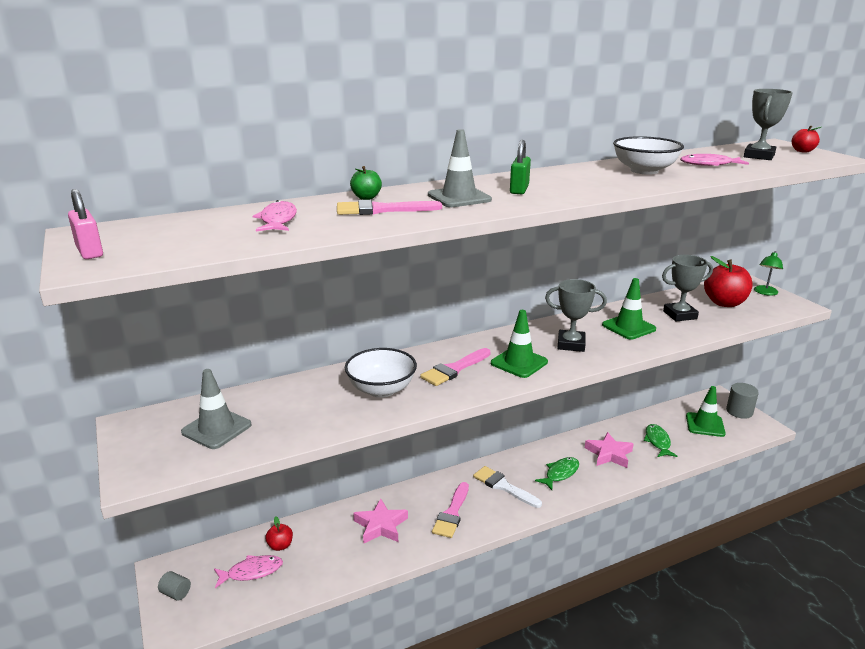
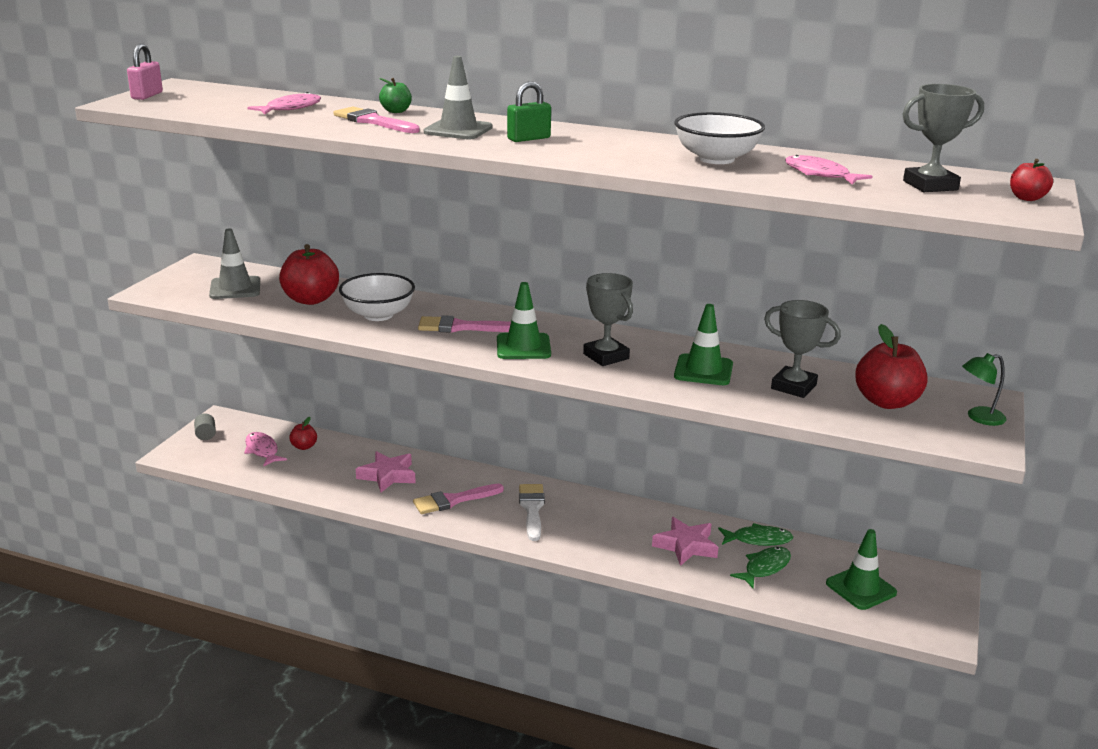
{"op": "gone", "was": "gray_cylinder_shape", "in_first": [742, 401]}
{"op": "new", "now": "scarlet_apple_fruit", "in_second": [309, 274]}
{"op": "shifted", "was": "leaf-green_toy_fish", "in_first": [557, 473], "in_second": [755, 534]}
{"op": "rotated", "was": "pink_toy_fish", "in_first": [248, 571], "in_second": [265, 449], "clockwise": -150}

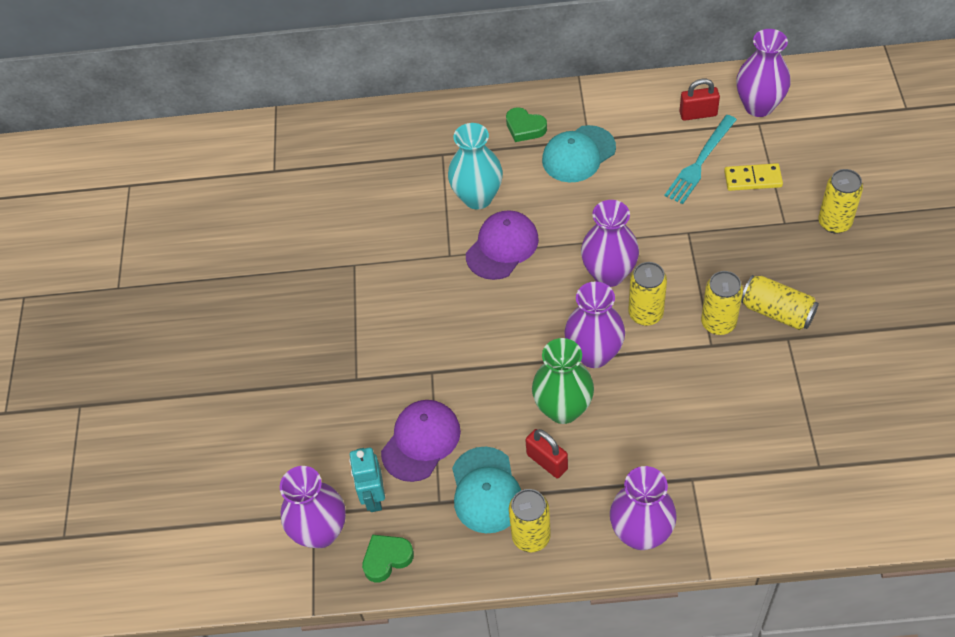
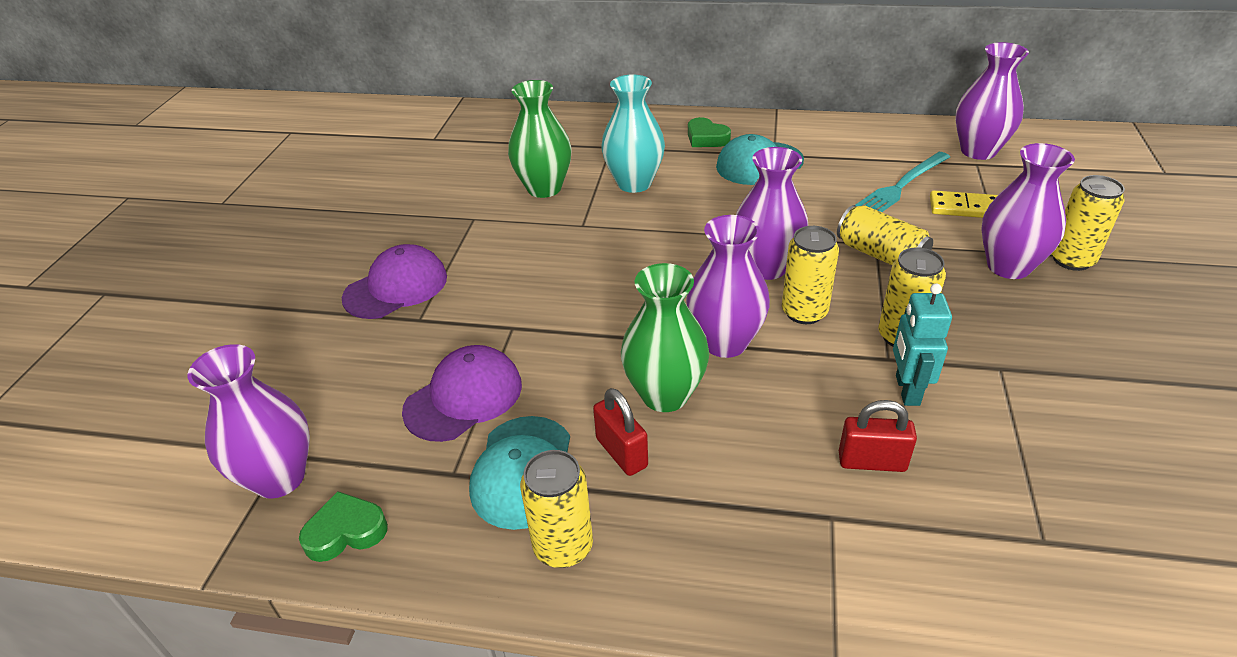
{"op": "new", "now": "leaf-green_tall_vase", "in_second": [540, 139]}
{"op": "shifted", "was": "turquoise_robot_figure", "in_first": [367, 480], "in_second": [922, 344]}
{"op": "shifted", "was": "royal_purple_baseball_cap", "in_first": [502, 245], "in_second": [394, 281]}
{"op": "shifted", "was": "royal_purple_tall_vase", "in_first": [643, 508], "in_second": [1028, 211]}
{"op": "shifted", "was": "scarlet_small_lock", "in_first": [699, 100], "in_second": [878, 436]}
{"op": "shifted", "was": "bright_yellow_soda_can", "in_first": [780, 302], "in_second": [885, 235]}

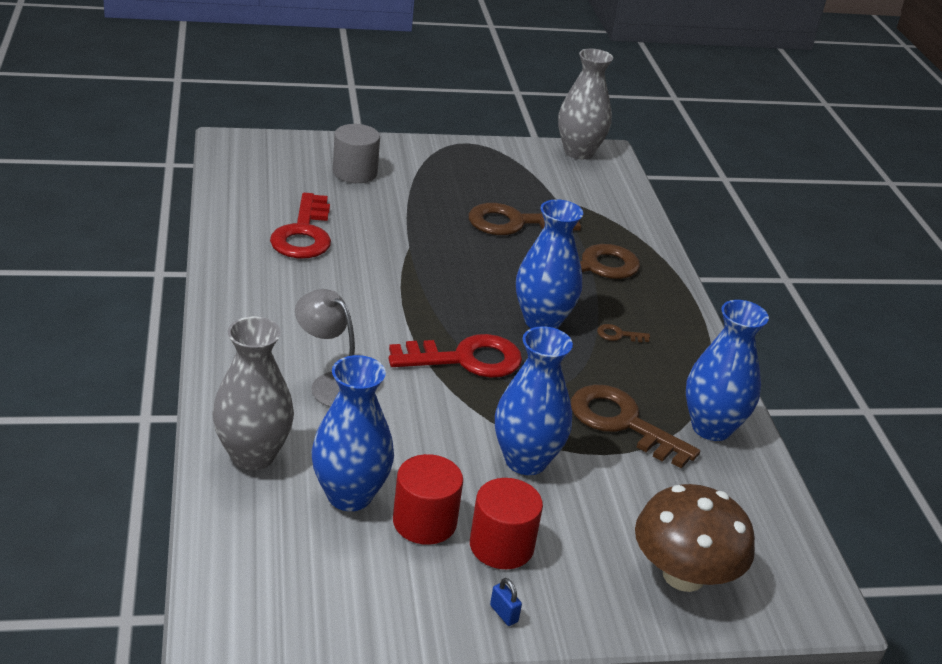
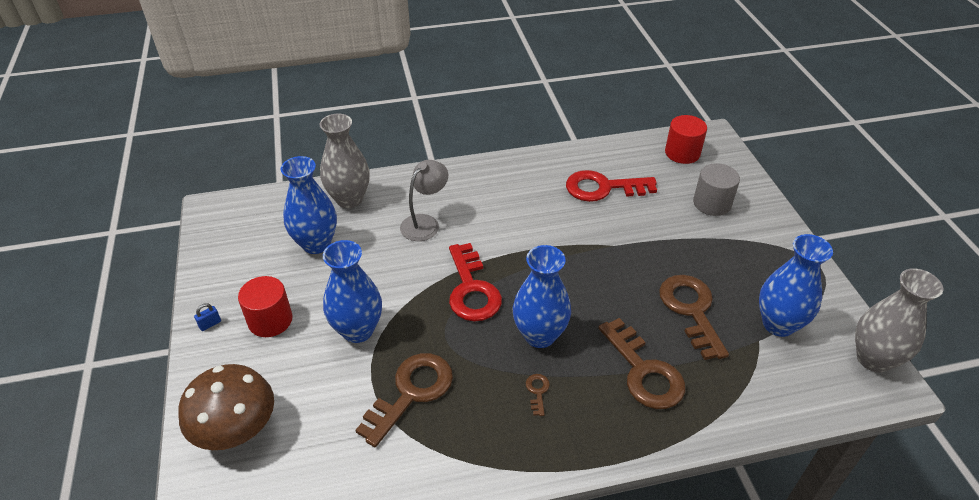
{"op": "shifted", "was": "scarlet_cylinder_shape", "in_first": [428, 499], "in_second": [686, 139]}
{"op": "shifted", "was": "royal_blue_tall_vase", "in_first": [727, 370], "in_second": [796, 285]}

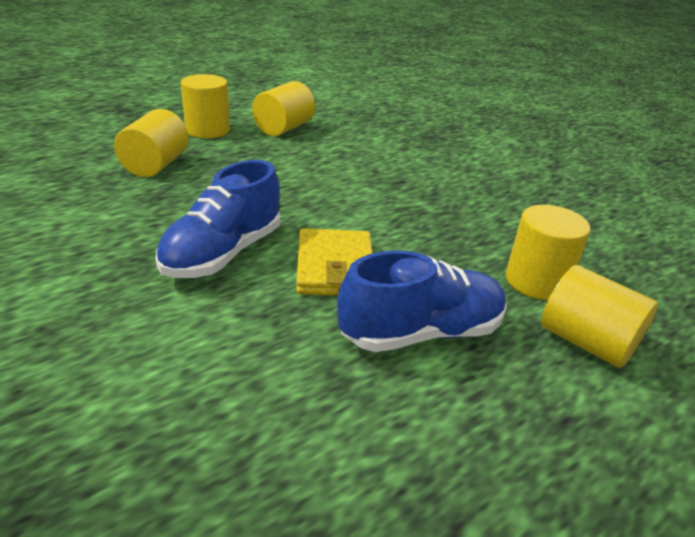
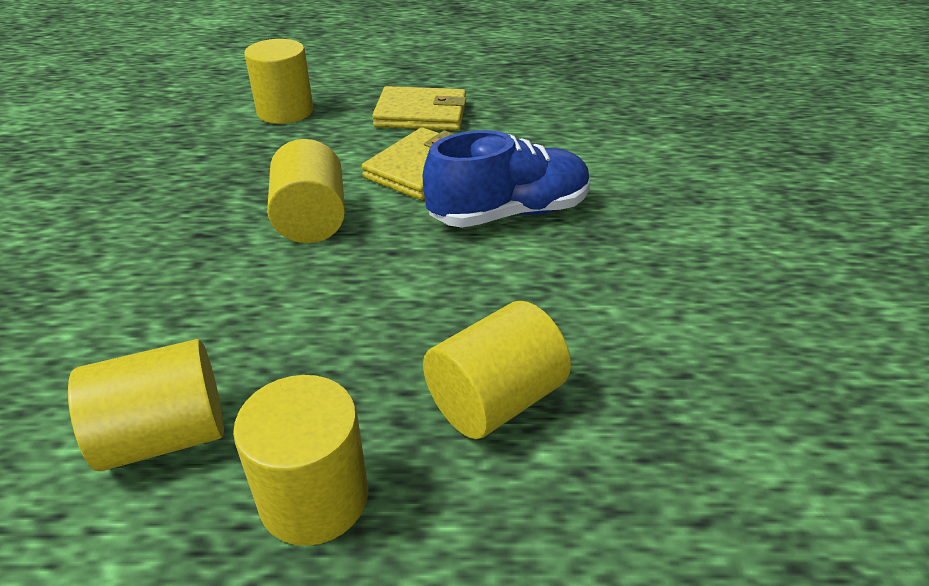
{"op": "shifted", "was": "bright_yellow_cylinder_shape", "in_first": [599, 316], "in_second": [306, 191]}
{"op": "swapped", "was": "royal_blue_sneaker", "now": "bright_yellow_billfold", "in_first": [422, 301], "in_second": [419, 108]}

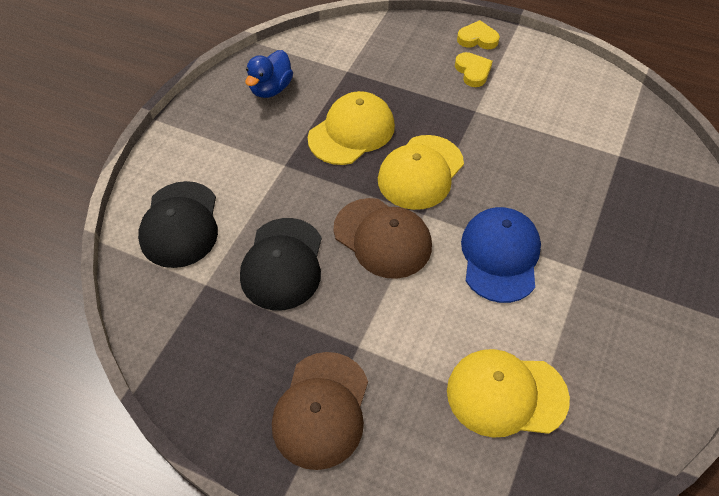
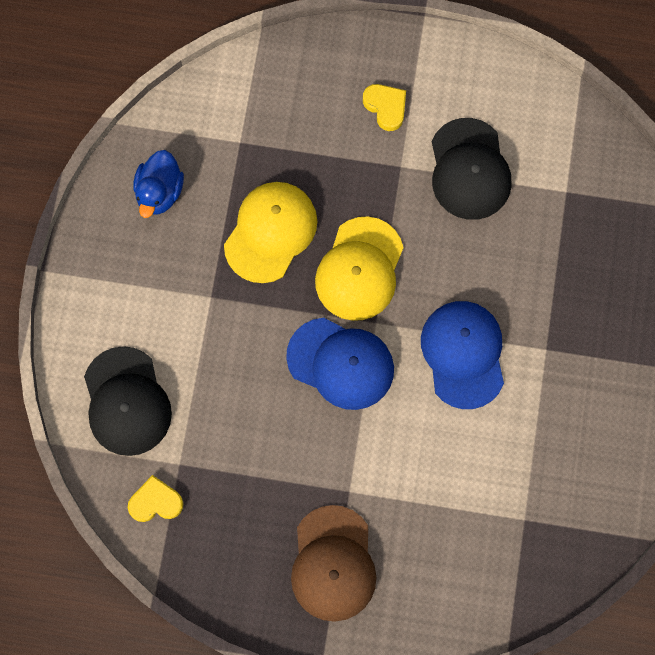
{"op": "gone", "was": "bright_yellow_baseball_cap", "in_first": [508, 393]}
{"op": "shifted", "was": "jet-black_baseball_cap", "in_first": [281, 264], "in_second": [472, 169]}
{"op": "shifted", "was": "bright_yellow_love_heart", "in_first": [478, 34], "in_second": [155, 498]}
{"op": "repainted", "was": "russet_baseball_cap", "now": "royal_blue_baseball_cap", "in_first": [383, 238], "in_second": [340, 364]}

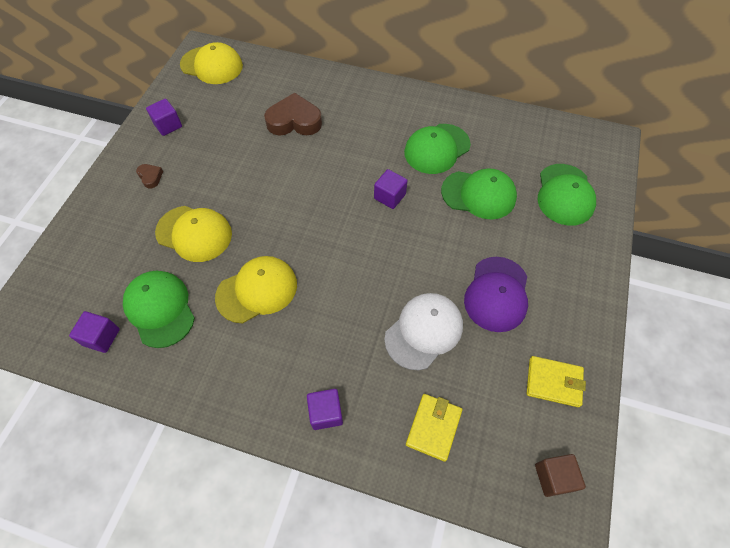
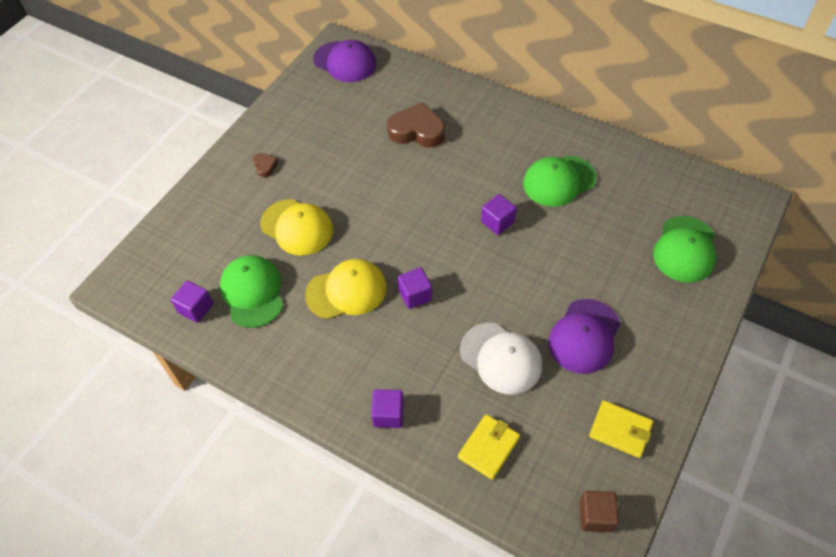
{"op": "gone", "was": "leaf-green_baseball_cap", "in_first": [479, 194]}
{"op": "shifted", "was": "royal_purple_solid_cube", "in_first": [164, 117], "in_second": [414, 288]}
{"op": "repainted", "was": "bright_yellow_baseball_cap", "now": "royal_purple_baseball_cap", "in_first": [211, 63], "in_second": [344, 61]}
{"op": "rotated", "was": "white_baseball_cap", "in_first": [423, 331], "in_second": [501, 359], "clockwise": 75}

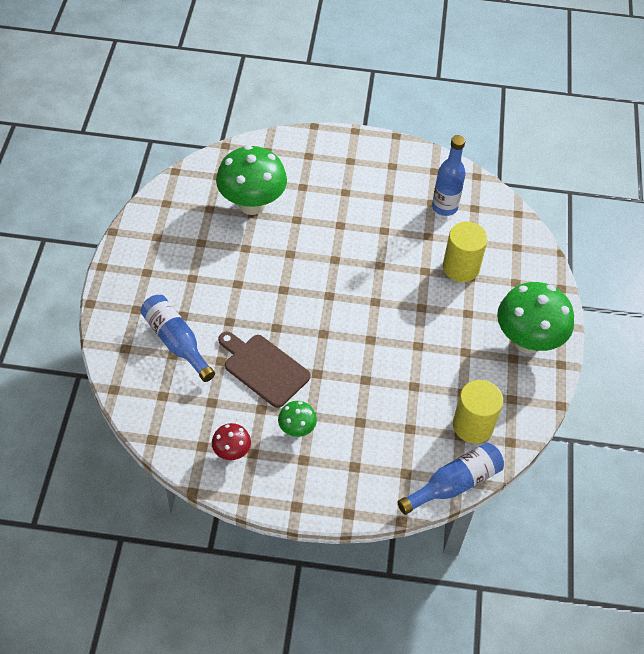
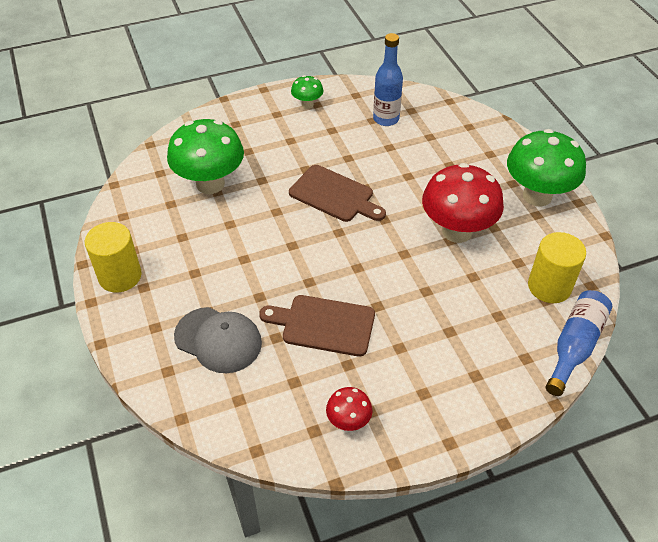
{"op": "new", "now": "russet_cutting_board", "in_second": [337, 193]}
{"op": "new", "now": "scarlet_fungus", "in_second": [463, 203]}
{"op": "shifted", "was": "leaf-green_fungus", "in_first": [297, 419], "in_second": [307, 92]}
{"op": "shifted", "was": "bright_yellow_cylinder_shape", "in_first": [465, 252], "in_second": [113, 257]}
{"op": "swapped", "was": "royal_blue_drink_bottle", "now": "gray_baseball_cap", "in_first": [178, 338], "in_second": [218, 340]}

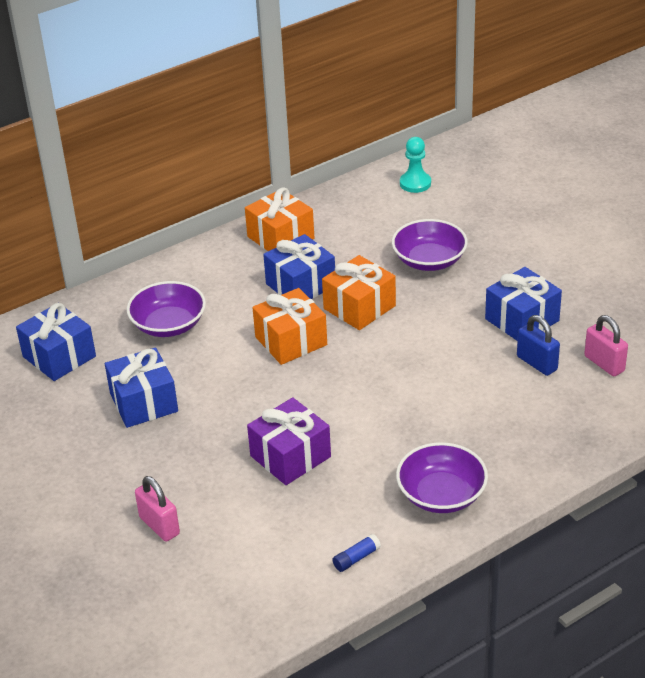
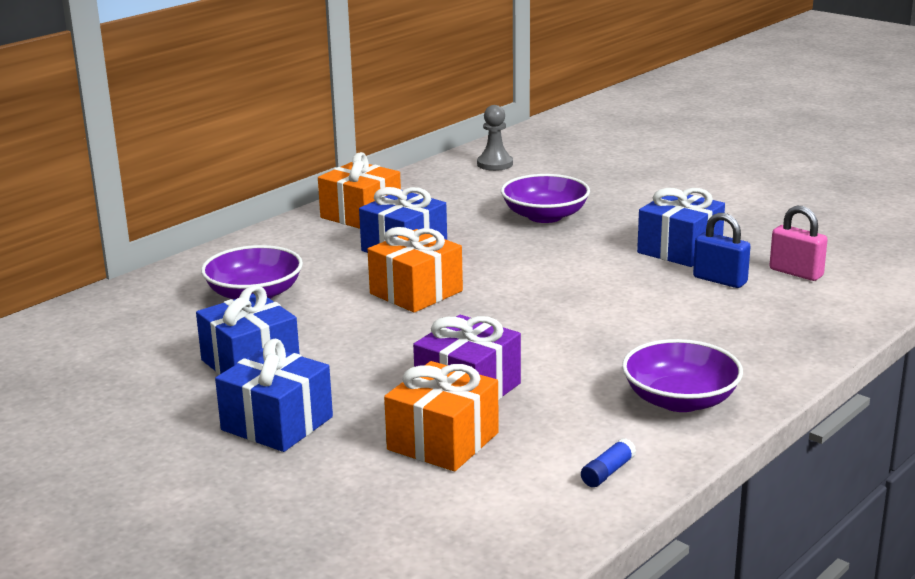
{"op": "gone", "was": "pink_small_lock", "in_first": [157, 509]}
{"op": "shifted", "was": "royal_blue_present", "in_first": [56, 342], "in_second": [274, 395]}
{"op": "shifted", "was": "bright_orange_present", "in_first": [359, 292], "in_second": [441, 416]}
{"op": "repainted", "was": "turquoise_chess_pawn", "now": "gray_chess_pawn", "in_first": [415, 165], "in_second": [495, 138]}

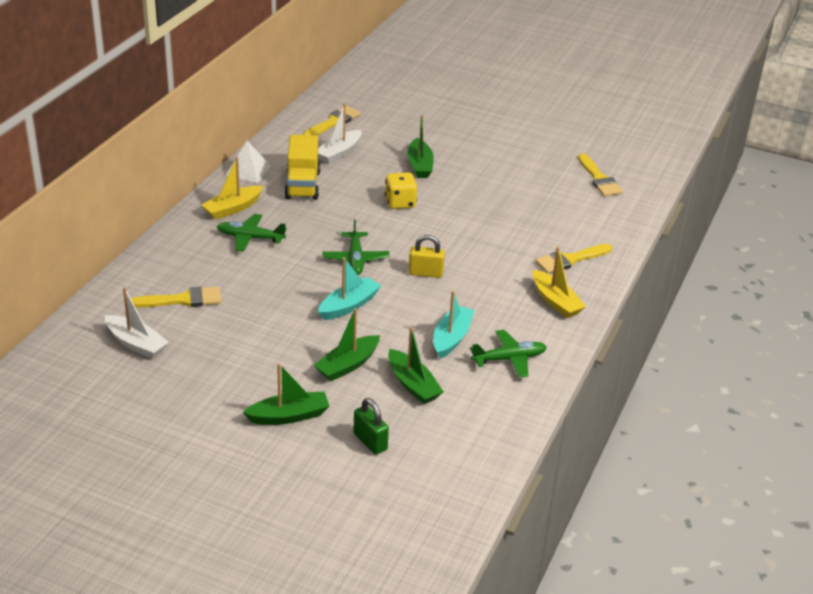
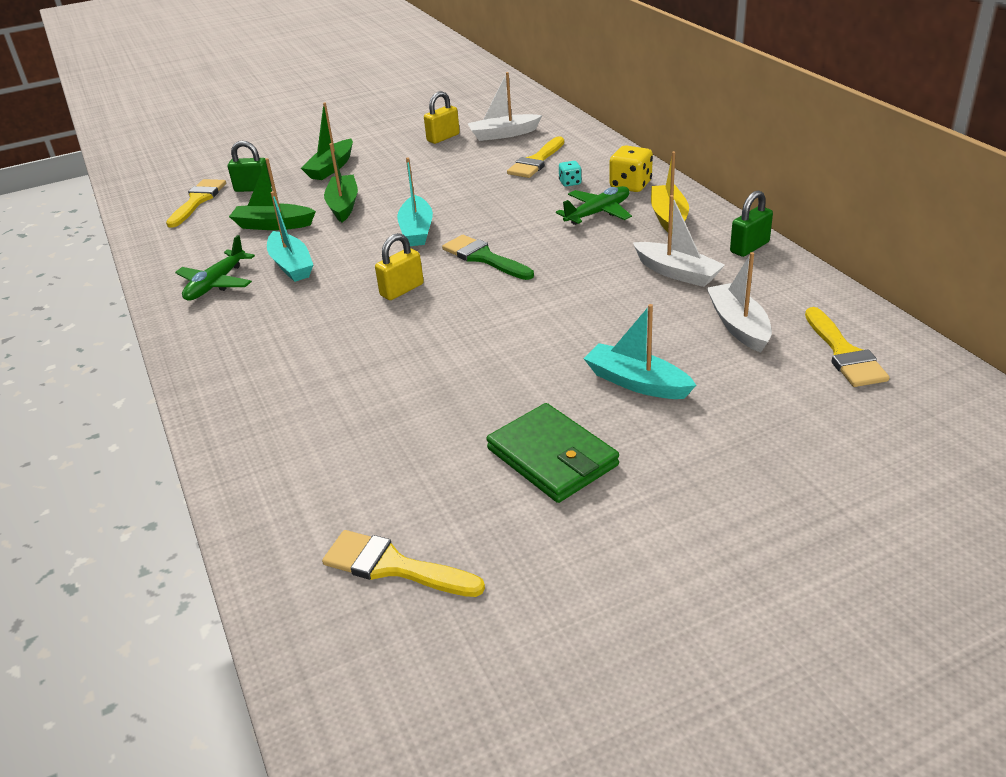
{"op": "gone", "was": "bright_yellow_boat", "in_first": [559, 282]}
{"op": "new", "now": "bright_yellow_small_lock", "in_second": [442, 117]}
{"op": "new", "now": "leaf-green_billfold", "in_second": [552, 453]}
{"op": "new", "now": "turquoise_die", "in_second": [570, 174]}
{"op": "shifted", "was": "bright_yellow_die", "in_first": [401, 190], "in_second": [631, 168]}
{"op": "shifted", "was": "bright_yellow_paintbrush", "in_first": [573, 259], "in_second": [196, 203]}
{"op": "swapped", "was": "white_solid_pyramid", "now": "leaf-green_small_lock", "in_first": [248, 162], "in_second": [751, 223]}
{"op": "swapped", "was": "bright_yellow_truck", "now": "white_boat", "in_first": [302, 167], "in_second": [679, 241]}
{"op": "swapped", "was": "leaf-green_plane", "now": "leaf-green_paintbrush", "in_first": [356, 247], "in_second": [488, 257]}
{"op": "repainted", "was": "leaf-green_boat", "now": "turquoise_boat", "in_first": [420, 146], "in_second": [639, 351]}

